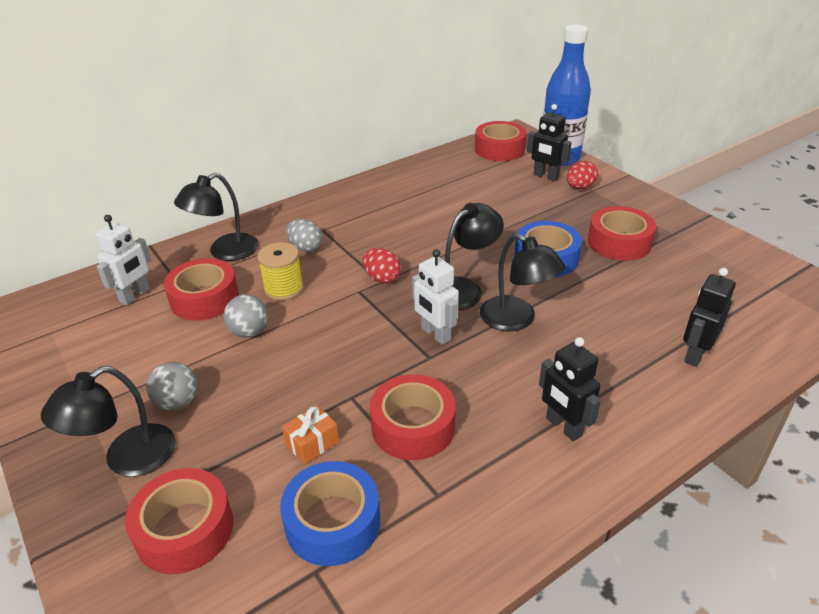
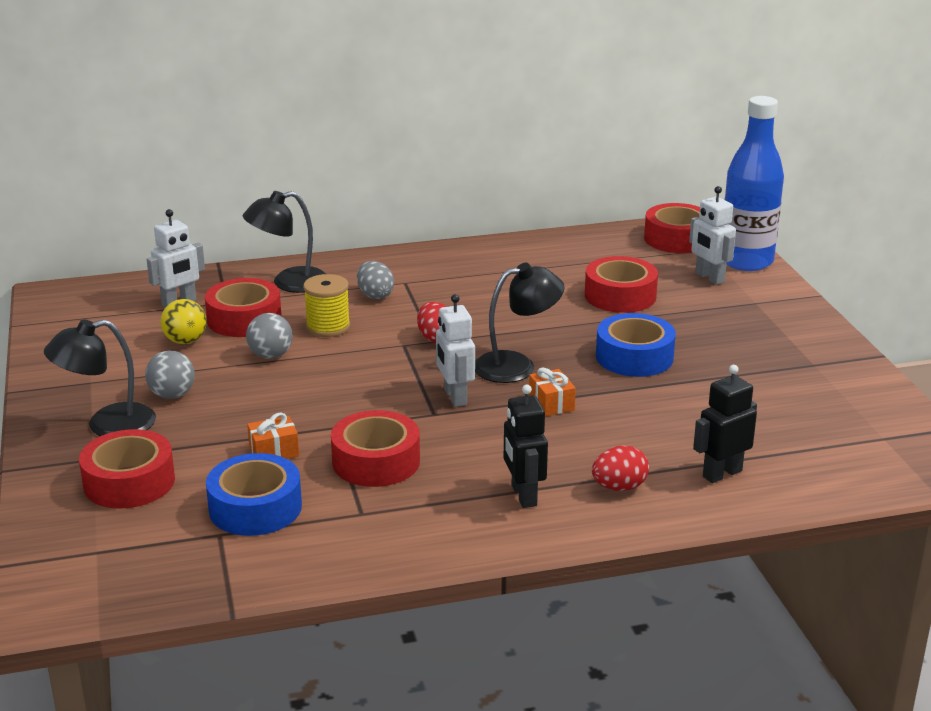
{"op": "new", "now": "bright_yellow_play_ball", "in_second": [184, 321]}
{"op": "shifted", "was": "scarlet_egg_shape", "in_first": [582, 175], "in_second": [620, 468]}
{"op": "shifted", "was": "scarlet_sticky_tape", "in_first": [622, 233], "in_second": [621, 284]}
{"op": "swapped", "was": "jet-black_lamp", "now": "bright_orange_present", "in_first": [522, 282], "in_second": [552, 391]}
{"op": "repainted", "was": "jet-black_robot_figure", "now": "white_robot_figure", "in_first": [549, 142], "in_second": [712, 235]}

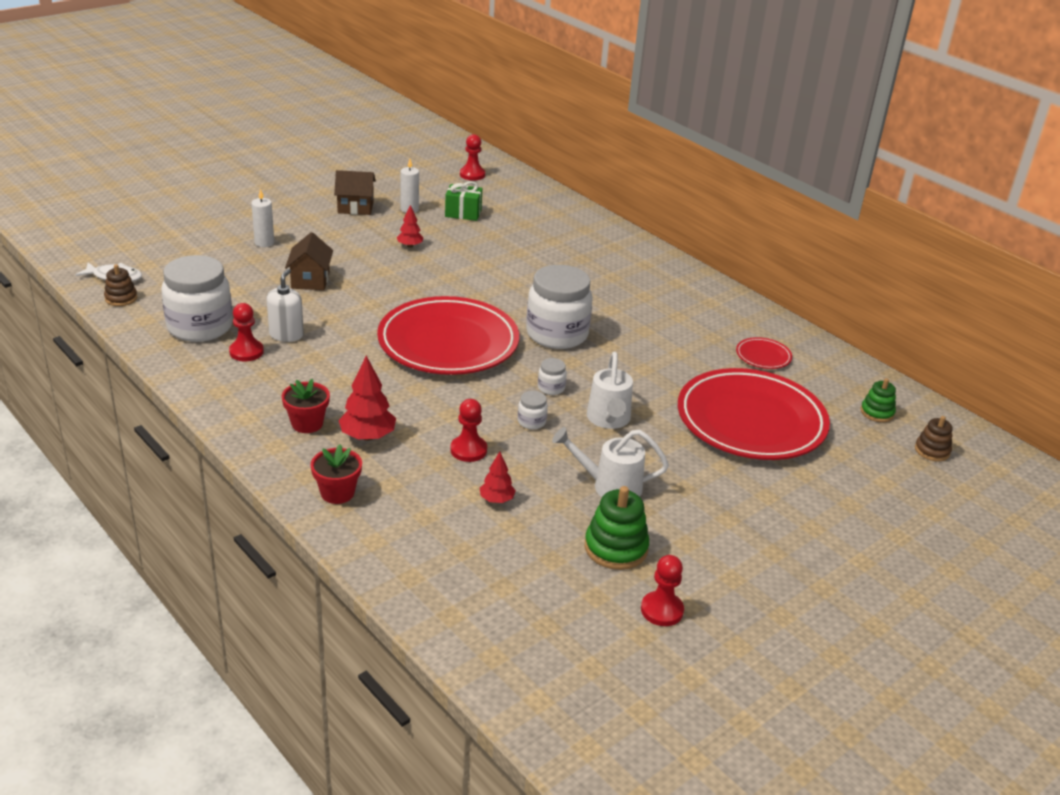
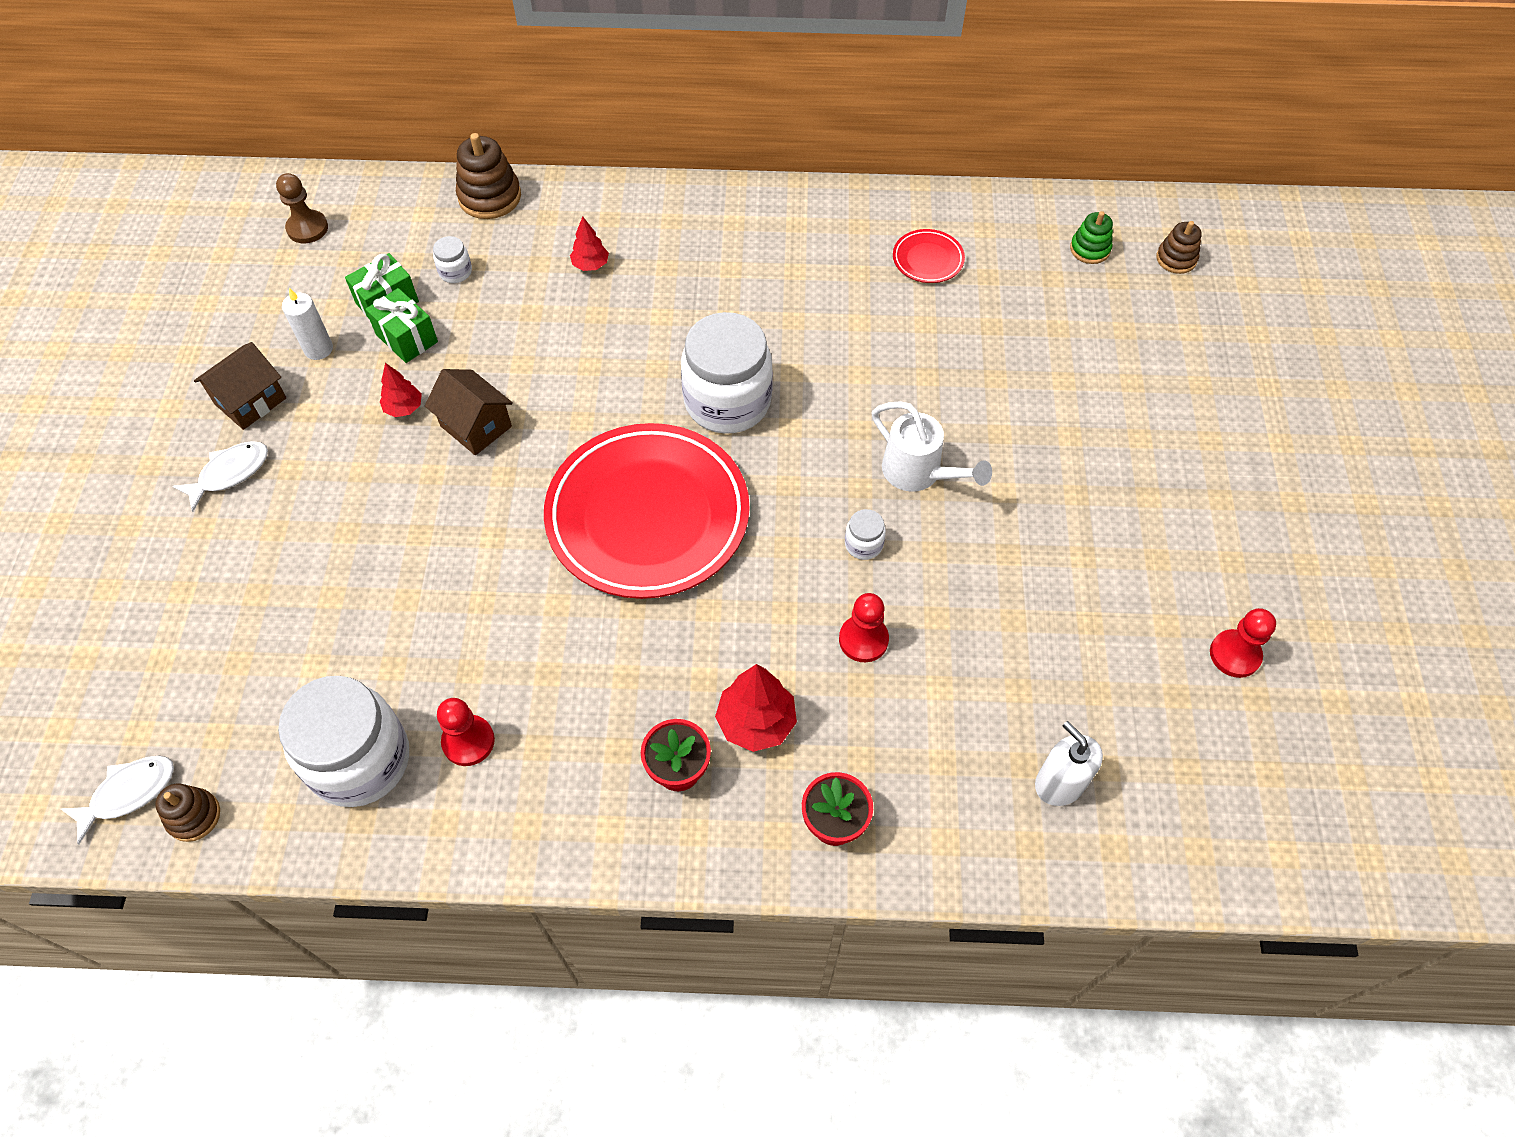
{"op": "gone", "was": "white_pillar_candle", "in_first": [262, 217]}
{"op": "gone", "was": "white_sprinkling_can", "in_first": [610, 462]}
{"op": "gone", "was": "leaf-green_stacking_toy", "in_first": [617, 528]}
{"op": "gone", "was": "scarlet_flat_dish", "in_first": [754, 414]}
{"op": "new", "now": "white_toy_fish", "in_second": [220, 476]}
{"op": "new", "now": "leaf-green_present", "in_second": [401, 325]}
{"op": "new", "now": "russet_stacking_toy", "in_second": [488, 176]}
{"op": "shifted", "was": "white_pump_bottle", "in_first": [285, 305], "in_second": [1069, 763]}
{"op": "shifted", "was": "russet_cottage", "in_first": [309, 261], "in_second": [469, 412]}
{"op": "shifted", "was": "scarlet_tree", "in_first": [498, 477], "in_second": [589, 243]}
{"op": "shifted", "was": "white_preserve_jar", "in_first": [552, 376], "in_second": [452, 259]}
{"op": "repainted", "was": "scarlet_chess_pawn", "now": "russet_chess_pawn", "in_first": [472, 157], "in_second": [302, 208]}

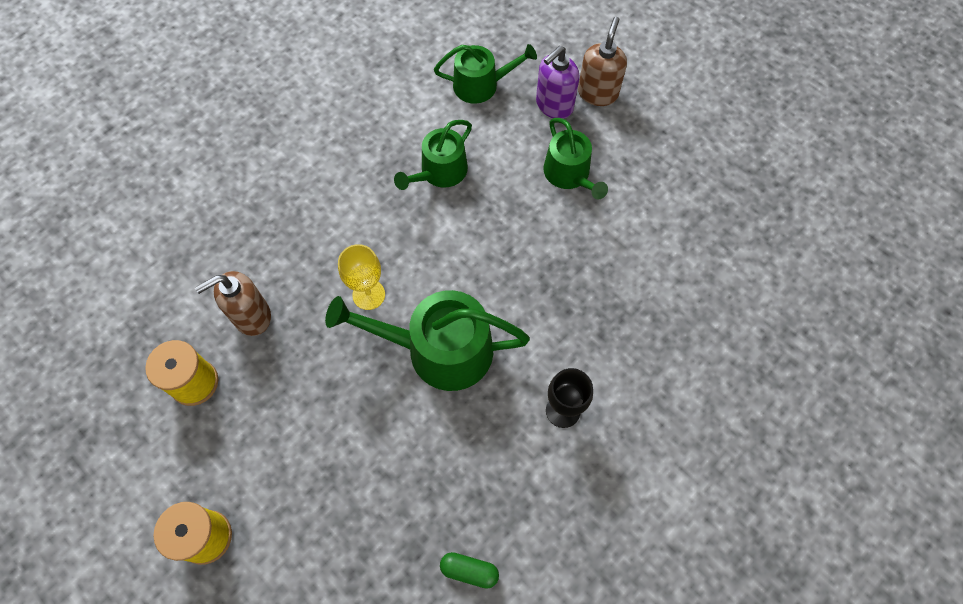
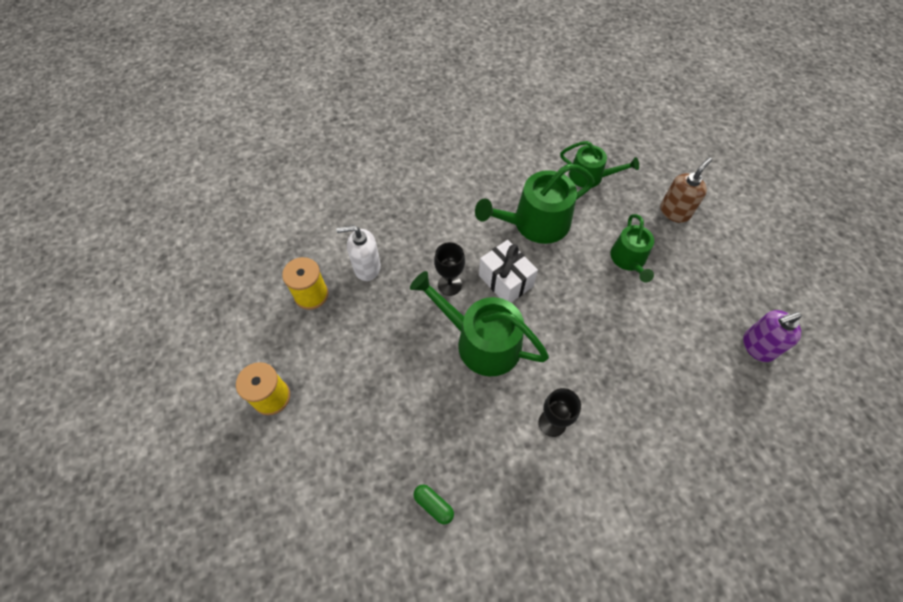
{"op": "new", "now": "white_present", "in_second": [508, 271]}
{"op": "shifted", "was": "royal_purple_pump_bottle", "in_first": [557, 82], "in_second": [772, 336]}
{"op": "repainted", "was": "russet_pump_bottle", "now": "white_pump_bottle", "in_first": [233, 303], "in_second": [358, 253]}
{"op": "repainted", "was": "bright_yellow_wine_glass", "now": "jet-black_wine_glass", "in_first": [361, 277], "in_second": [449, 269]}
{"op": "scaled", "was": "leaf-green_sprinkling_can", "in_first": [433, 155], "in_second": [534, 204], "ratio": 1.62}

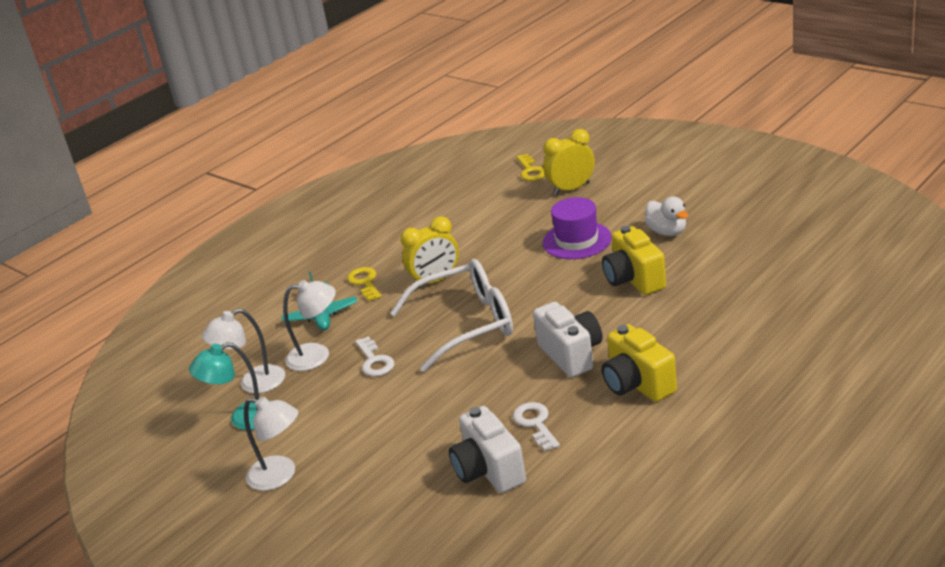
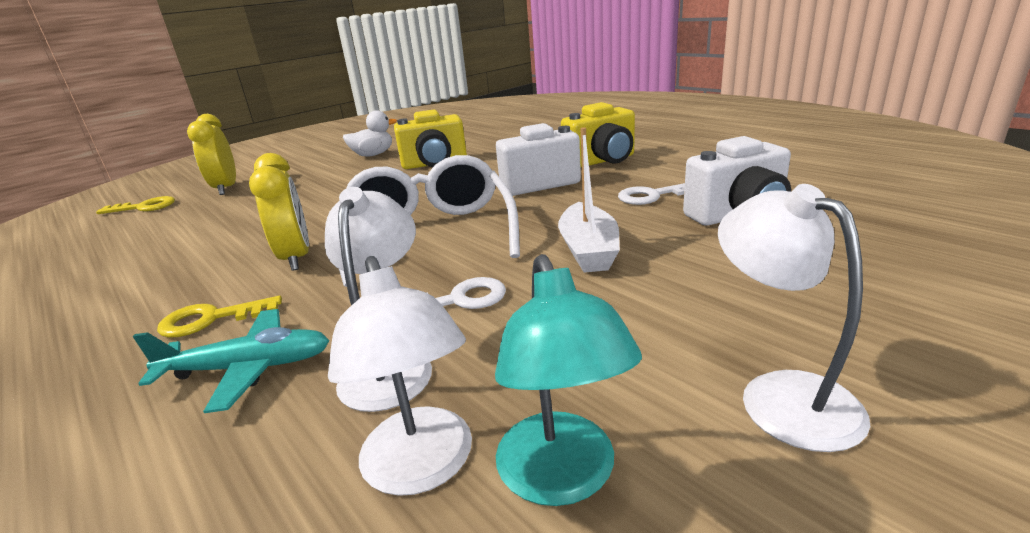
{"op": "gone", "was": "royal_purple_tall_hat", "in_first": [577, 228]}
{"op": "new", "now": "white_boat", "in_second": [589, 200]}
{"op": "rotated", "was": "white_lamp", "in_first": [271, 444], "in_second": [794, 318], "clockwise": -60}

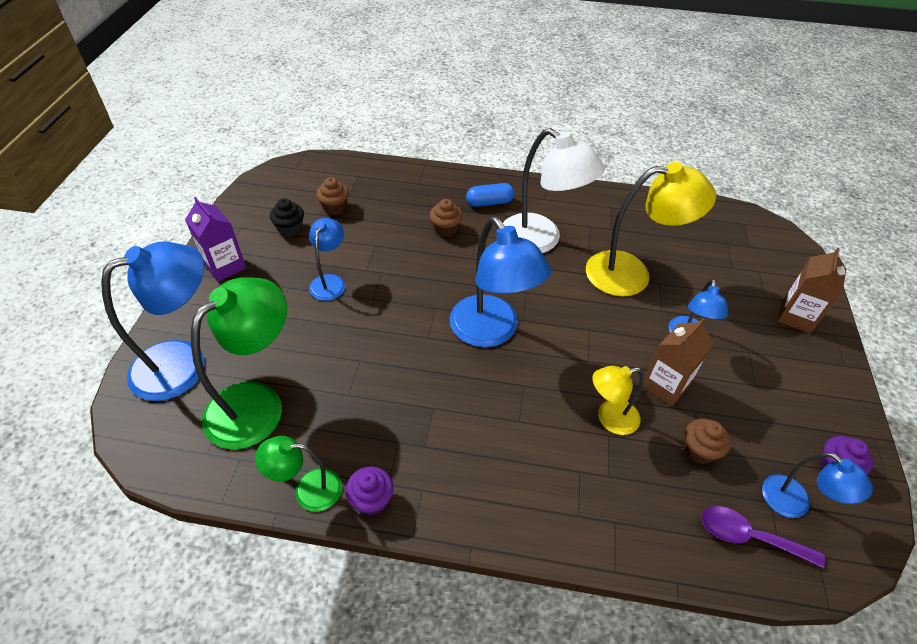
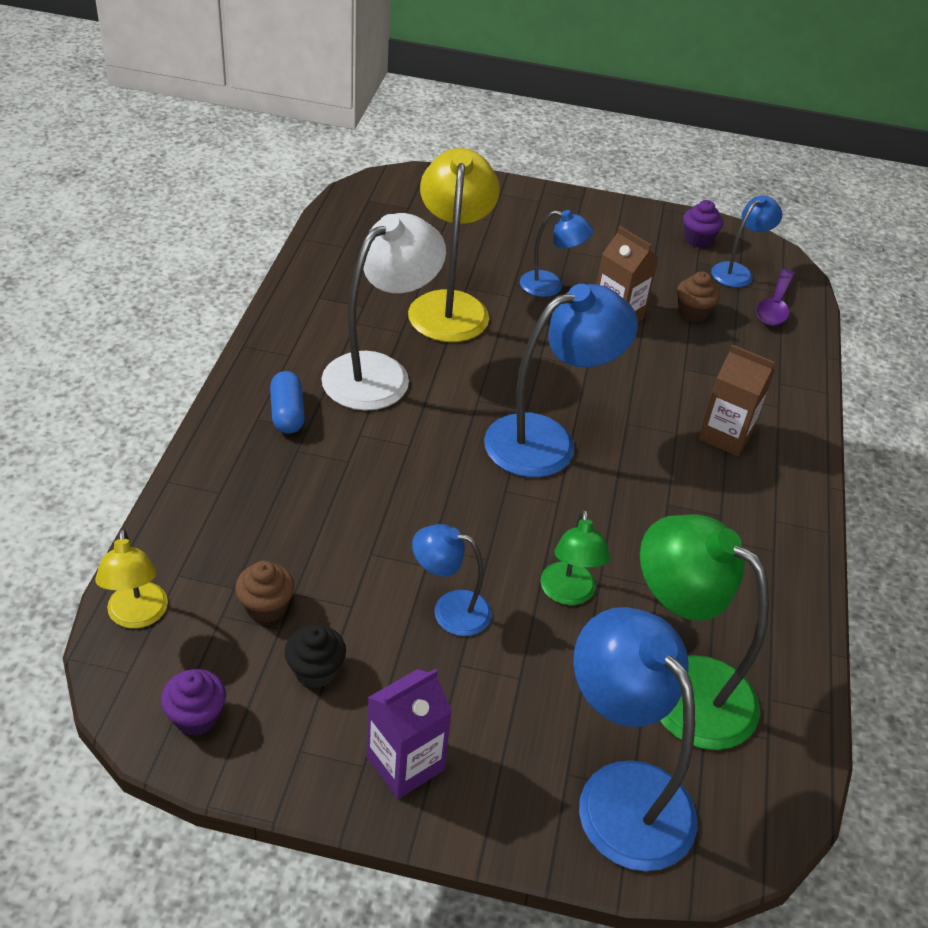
{"op": "gone", "was": "russet_cupcake", "in_first": [446, 218]}
{"op": "shifted", "was": "leaf-green_lamp", "in_first": [298, 474], "in_second": [575, 557]}
{"op": "shifted", "was": "royal_purple_cupcake", "in_first": [369, 491], "in_second": [193, 702]}
{"op": "shifted", "was": "bright_yellow_lamp", "in_first": [618, 400], "in_second": [131, 578]}
{"op": "shifted", "was": "russet_carton", "in_first": [811, 290], "in_second": [736, 400]}

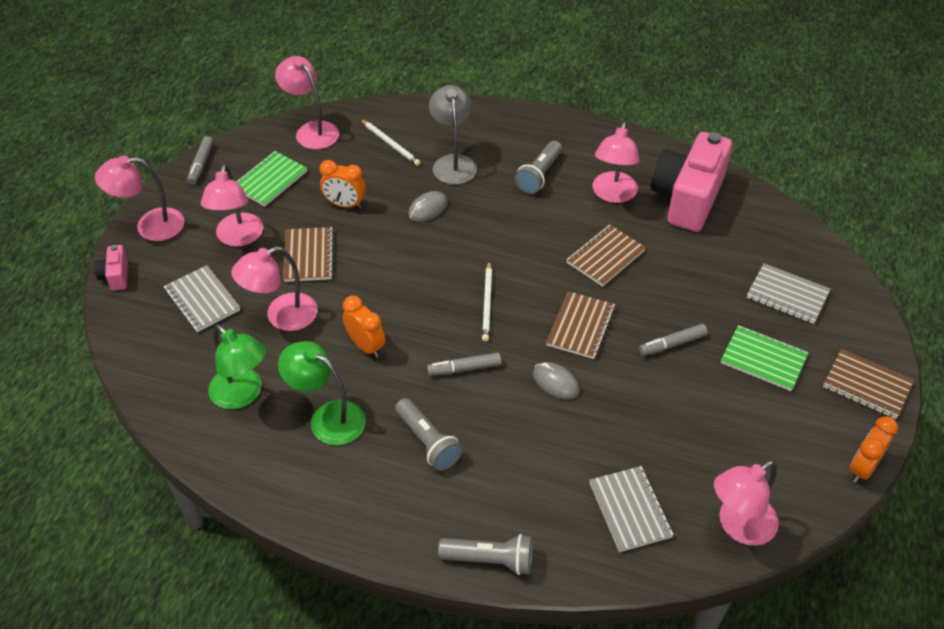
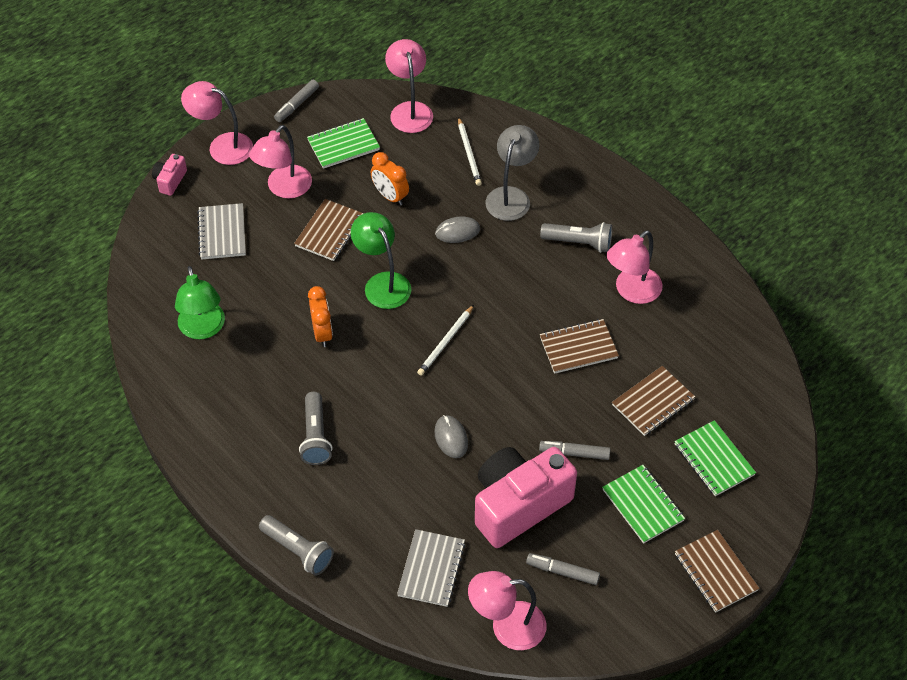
{"op": "gone", "was": "pink_lamp", "in_first": [274, 288]}
{"op": "gone", "was": "bright_orange_alarm_clock", "in_first": [874, 449]}
{"op": "shifted", "was": "leaf-green_lamp", "in_first": [322, 393], "in_second": [381, 260]}
{"op": "shifted", "was": "gray_felt_pen", "in_first": [464, 364], "in_second": [563, 569]}
{"op": "shifted", "was": "russet_exercise_book", "in_first": [580, 325], "in_second": [653, 401]}
{"op": "shifted", "was": "pink_photo_camera", "in_first": [691, 182], "in_second": [526, 497]}
{"op": "repainted", "was": "gray_exercise_book", "now": "leaf-green_exercise_book", "in_first": [788, 293], "in_second": [715, 458]}
{"op": "rotated", "was": "gray_flashlight", "in_first": [538, 167], "in_second": [576, 237], "clockwise": -135}

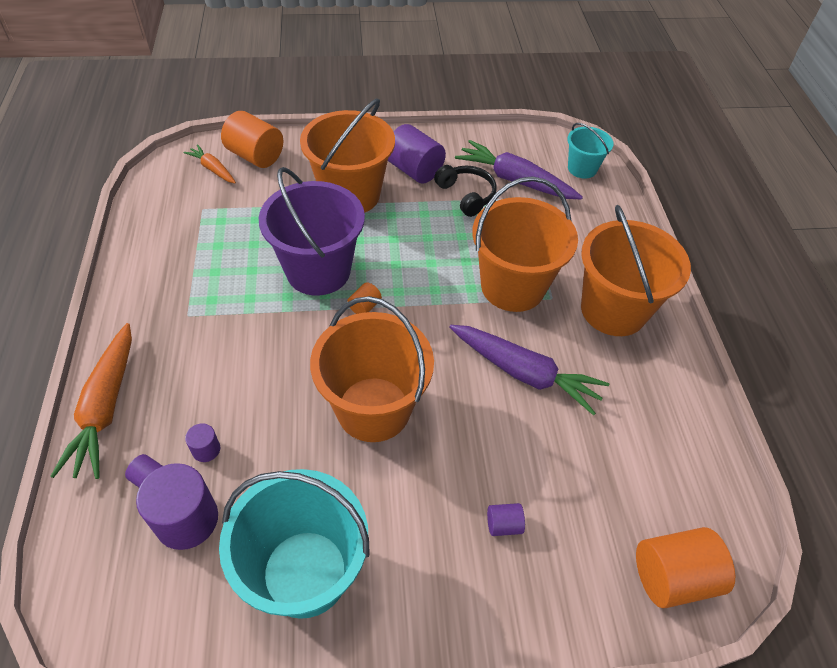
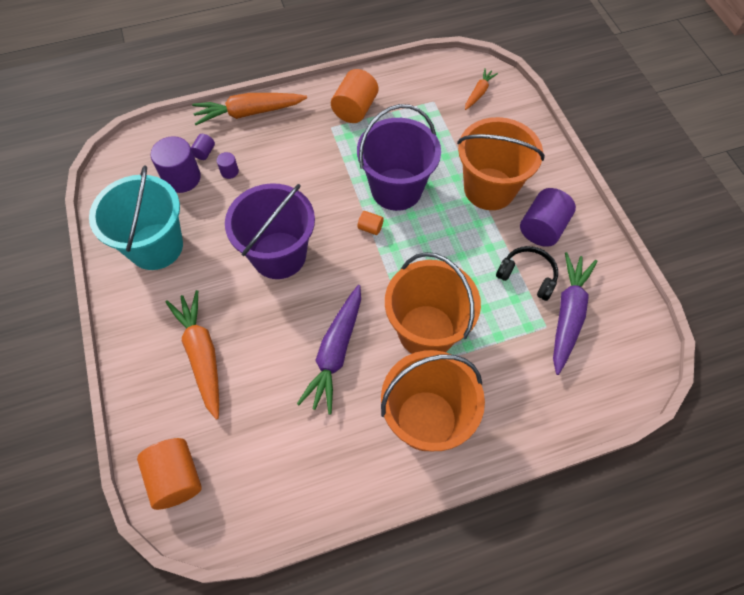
{"op": "gone", "was": "turquoise_bucket", "in_first": [590, 151]}
{"op": "shifted", "was": "bright_orange_cylinder_shape", "in_first": [252, 139], "in_second": [354, 96]}
{"op": "swapped", "was": "royal_purple_cylinder_shape", "now": "bright_orange_carrot", "in_first": [506, 519], "in_second": [192, 355]}
{"op": "repainted", "was": "bright_orange_bucket", "now": "royal_purple_bucket", "in_first": [372, 369], "in_second": [270, 231]}
{"op": "rotated", "was": "jet-black_headphones", "in_first": [465, 191], "in_second": [527, 273], "clockwise": -105}

